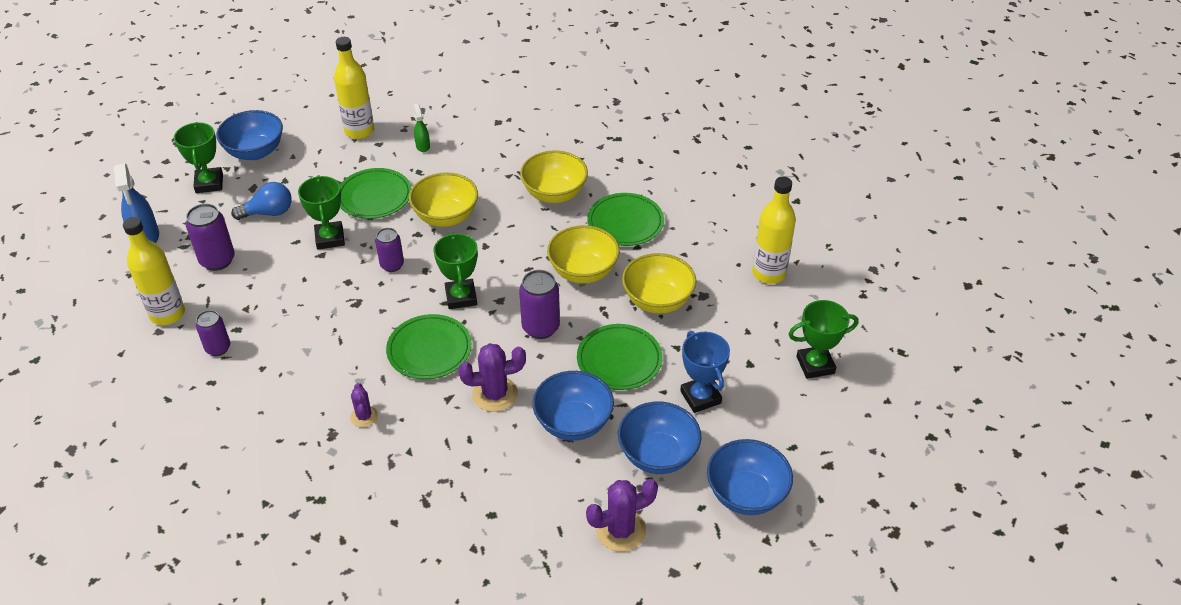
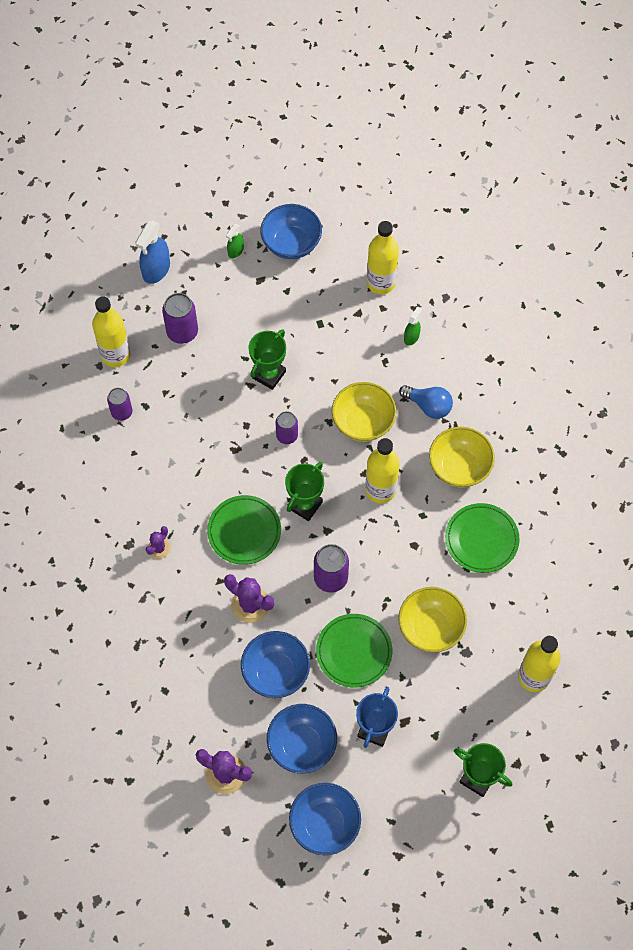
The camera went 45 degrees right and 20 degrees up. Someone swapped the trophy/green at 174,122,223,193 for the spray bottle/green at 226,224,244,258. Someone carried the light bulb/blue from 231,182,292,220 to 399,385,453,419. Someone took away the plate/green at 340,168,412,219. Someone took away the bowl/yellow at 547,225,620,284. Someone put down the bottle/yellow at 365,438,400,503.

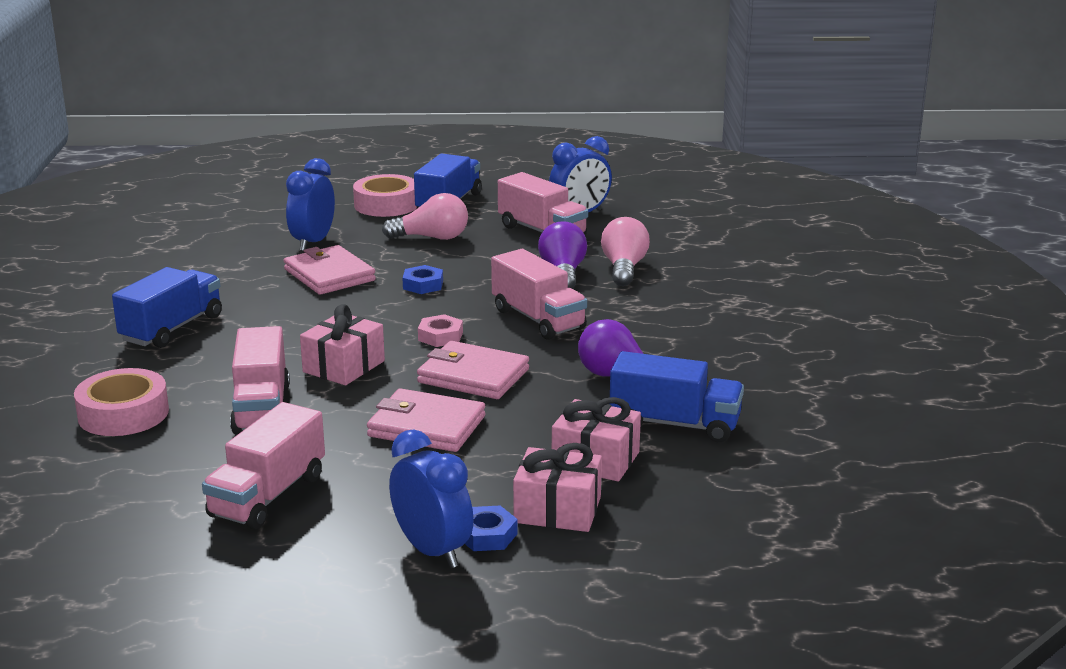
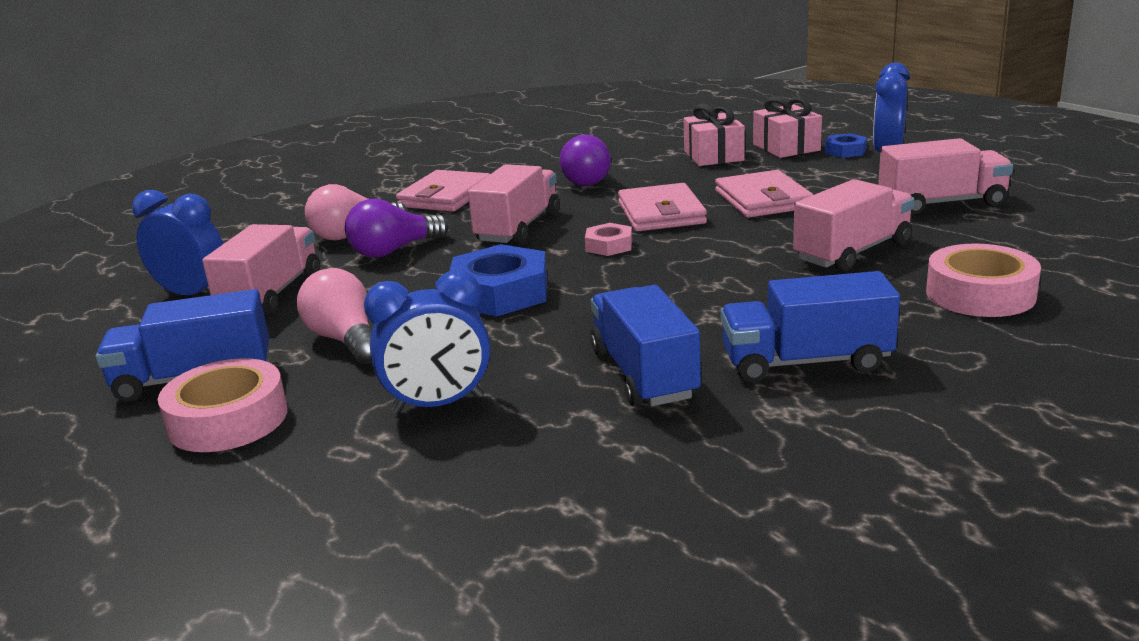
The camera went 120 degrees left and 0 degrees up. Someone carried the wallet/pink from 284,245,376,295 to 396,170,490,212. Someone took away the gift/pink at 300,304,385,385. Someone scaled the nut/blue at 403,265,443,294 by 1.90. Someone carried the truck/blue from 609,351,744,442 to 590,285,701,406.

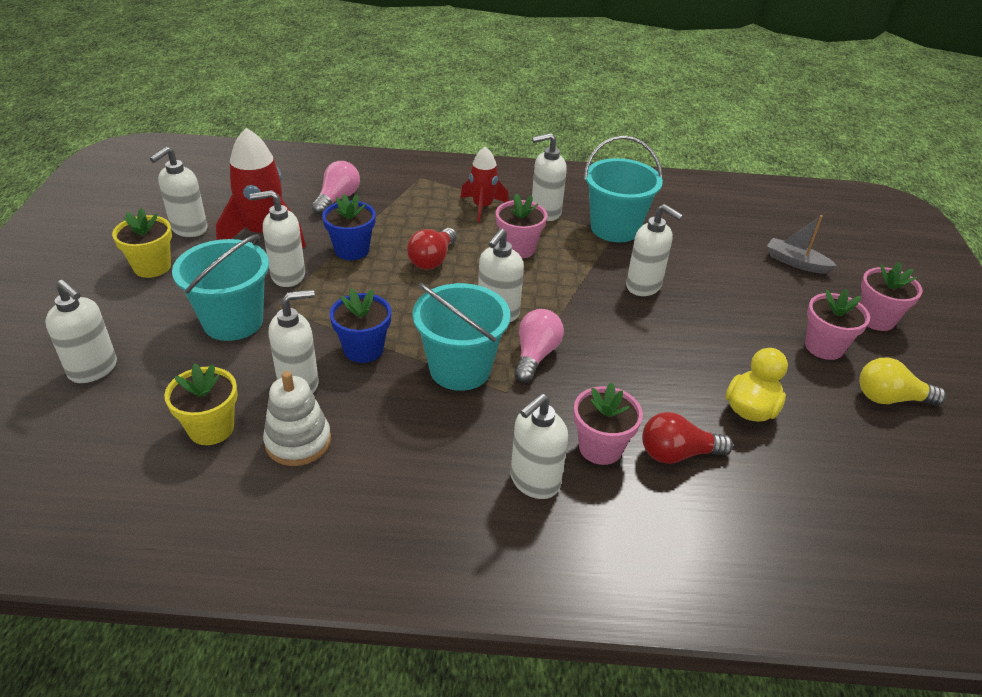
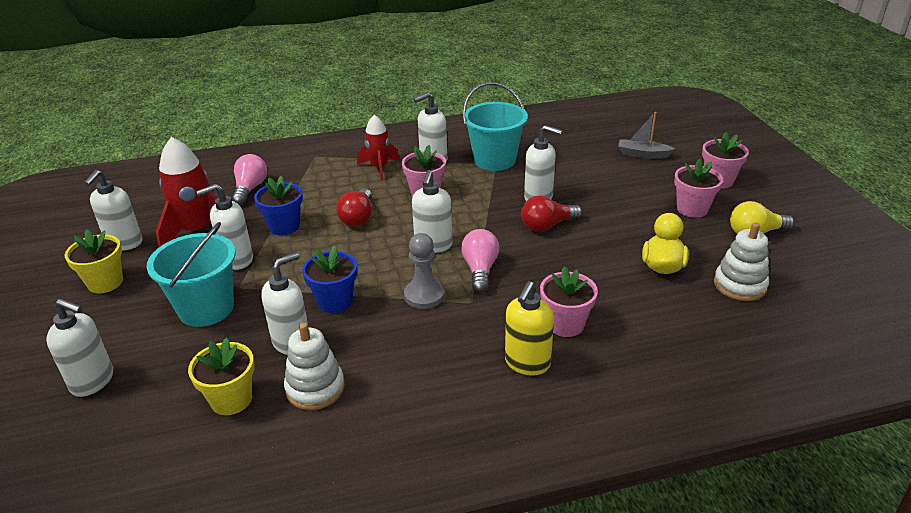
The camera went 15 degrees left and 5 degrees down. Someone swapped the bucket/turquoise at 413,283,511,391 for the pawn/grey at 404,233,445,309. Someone repainted the soap dispenser/white at 510,393,568,499, which became the soap dispenser/yellow at 505,281,554,376. Someone carried the light bulb/red from 642,412,733,464 to 521,196,582,232. Someone put down the stacking toy/white at 714,223,769,301.

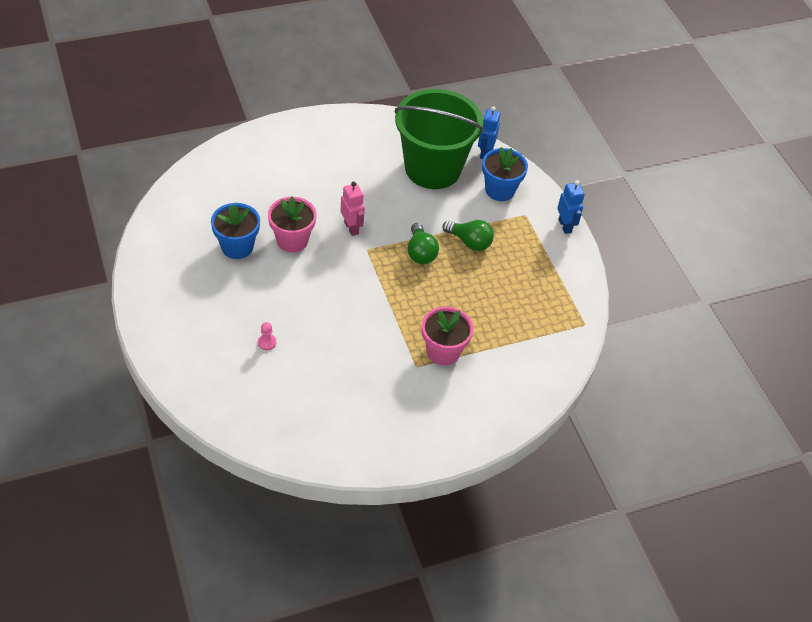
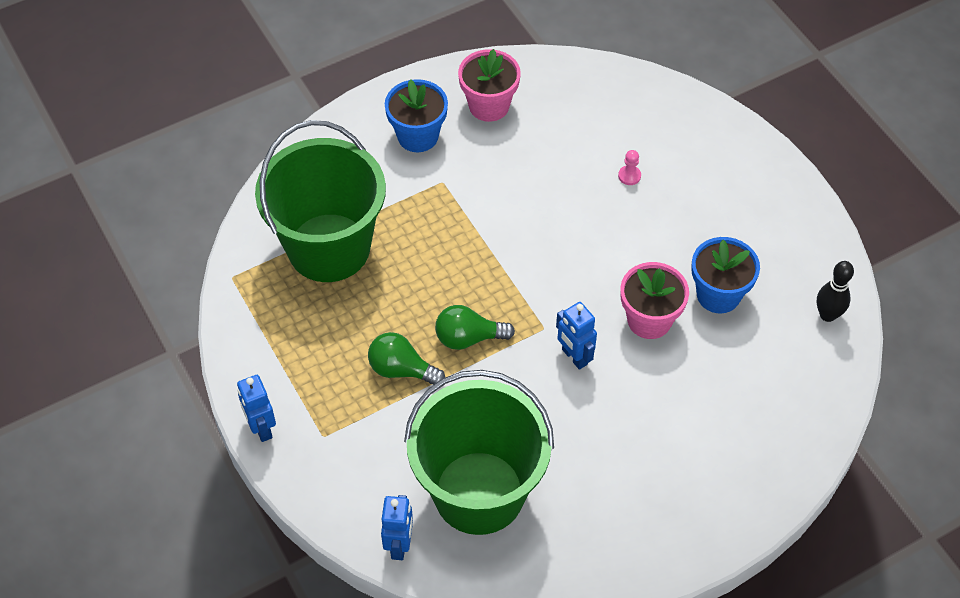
The camera went 175 degrees right and 5 degrees up. Someone repainted the robot/pink at 341,182,365,236, which became the robot/blue at 556,302,597,370. Someone rotated the light bulb/green at 407,223,439,264 by 75 degrees counterclockwise. Someone carried the flower pot/pink from 422,307,473,365 to 458,49,521,122. Someone carried the flower pot/blue from 482,147,528,201 to 385,79,448,152. Someone put down the bucket/green at 255,120,386,282. Someone put down the bowling pin/black at 817,261,854,322.

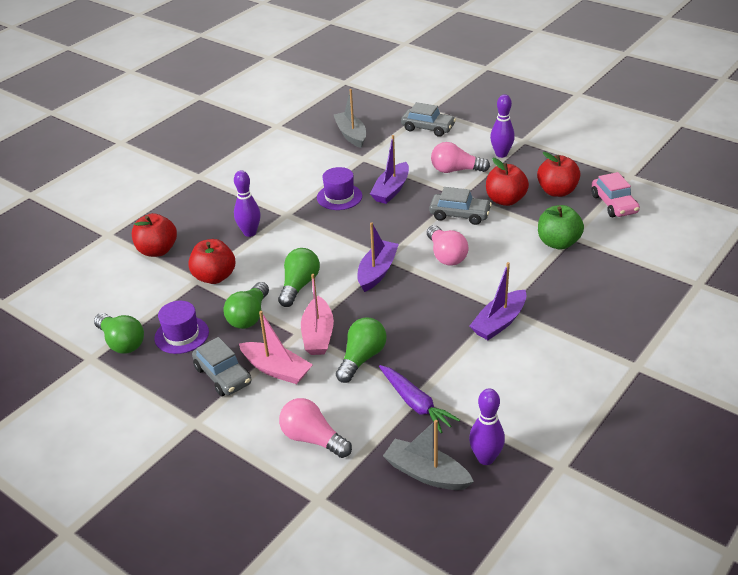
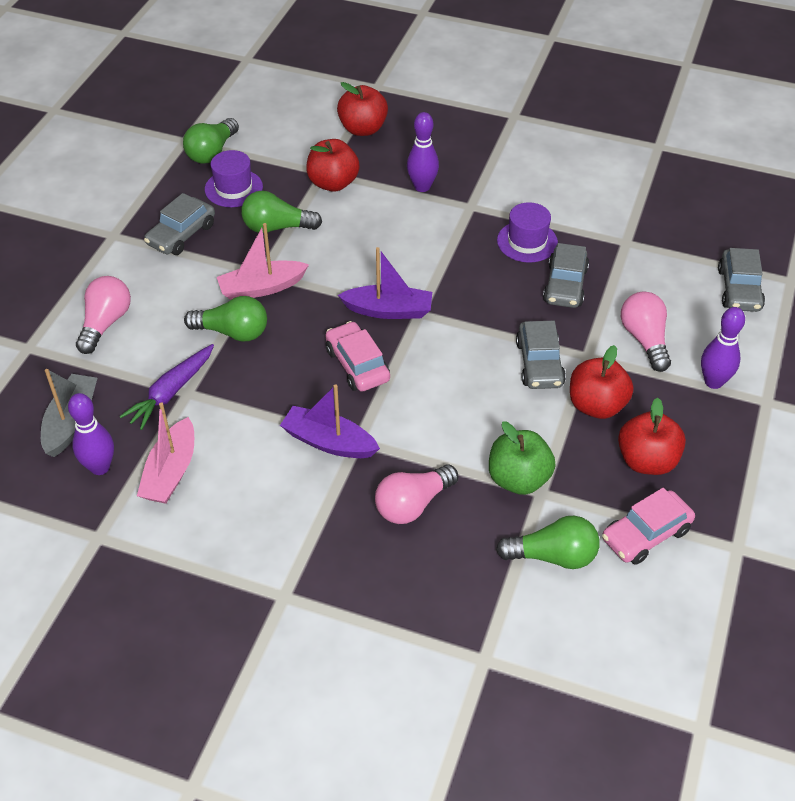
The camera went 70 degrees right and 10 degrees up. Someone carried the boat/pink from 239,311,313,384 to 137,402,194,504. Someone carried the light bulb/green from 278,248,320,307 to 496,516,600,569. Someone took away the boat/grey at 334,89,366,148. Someone swapped the boat/purple at 370,135,409,204 for the car/grey at 543,243,589,308. Someone carried the light bulb/pink from 427,225,469,266 to 375,465,458,524. Someone put down the car/pink at 325,321,390,391.

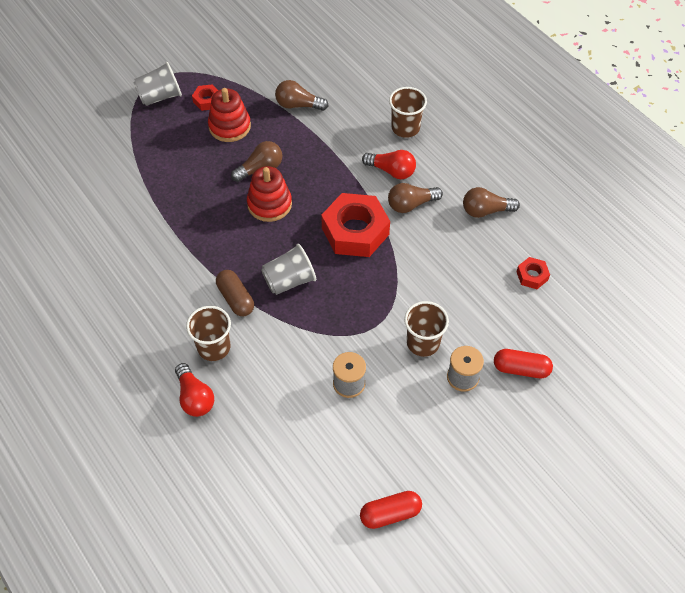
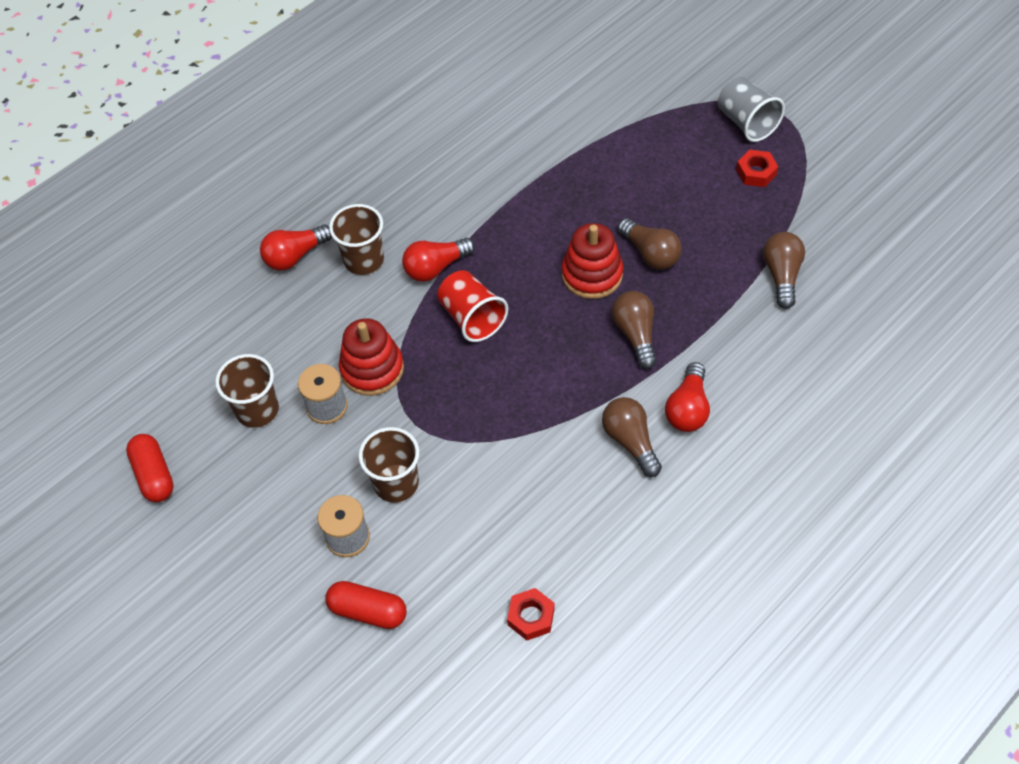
The camera went 85 degrees right and 0 degrees up. Someone carried the stacking toy/red from 208,88,251,142 to 339,318,404,396. Someone swapped the capsule/brown at 216,270,254,316 for the light bulb/red at 402,238,475,281. Someone repainted the cup/grey at 261,244,316,295, which became the cup/red at 437,270,509,342. Someone took away the nut/red at 321,193,390,257. Someone carried the cup/brown from 389,87,427,138 to 215,354,279,428. Someone carried the light bulb/brown from 463,187,520,218 to 612,291,657,369. Someone rotated the capsule/red at 494,349,553,378 by 75 degrees counterclockwise.

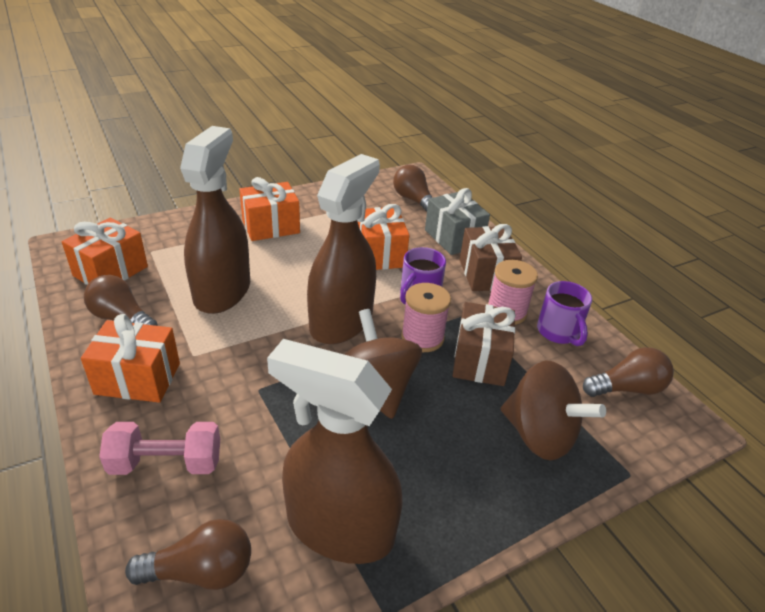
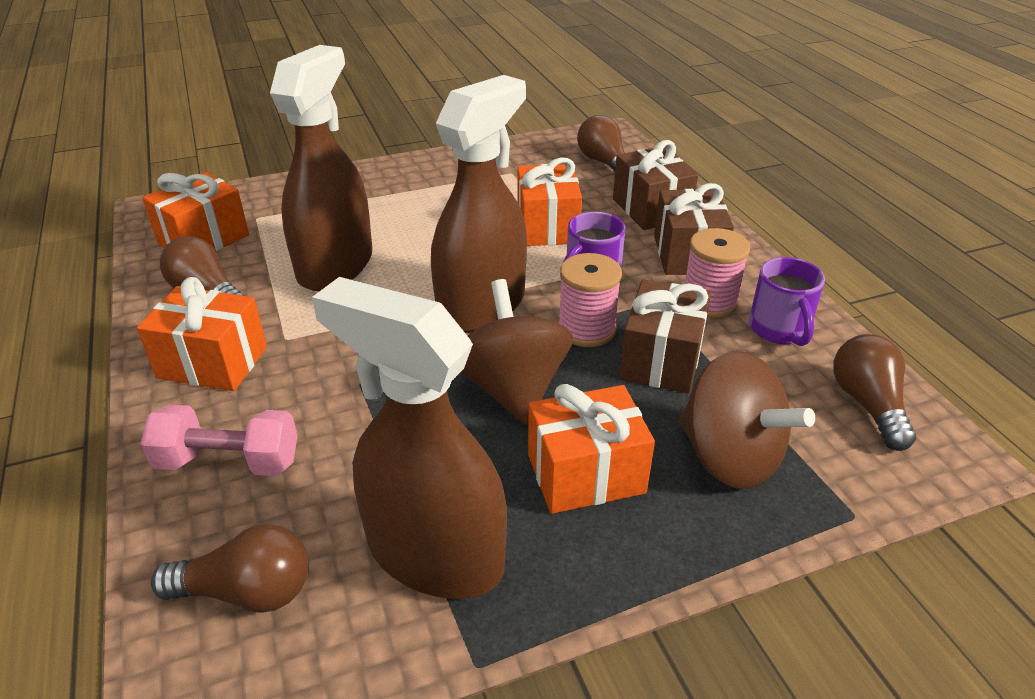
The camera went 10 degrees right and 0 degrees up. Someone carried the gift/orange from 239,177,300,241 to 528,384,655,514. Someone repainted the gift/grey at 425,188,490,255, which became the gift/brown at 613,140,698,230. Someone rotated the light bulb/brown at 583,347,674,397 by 90 degrees counterclockwise.

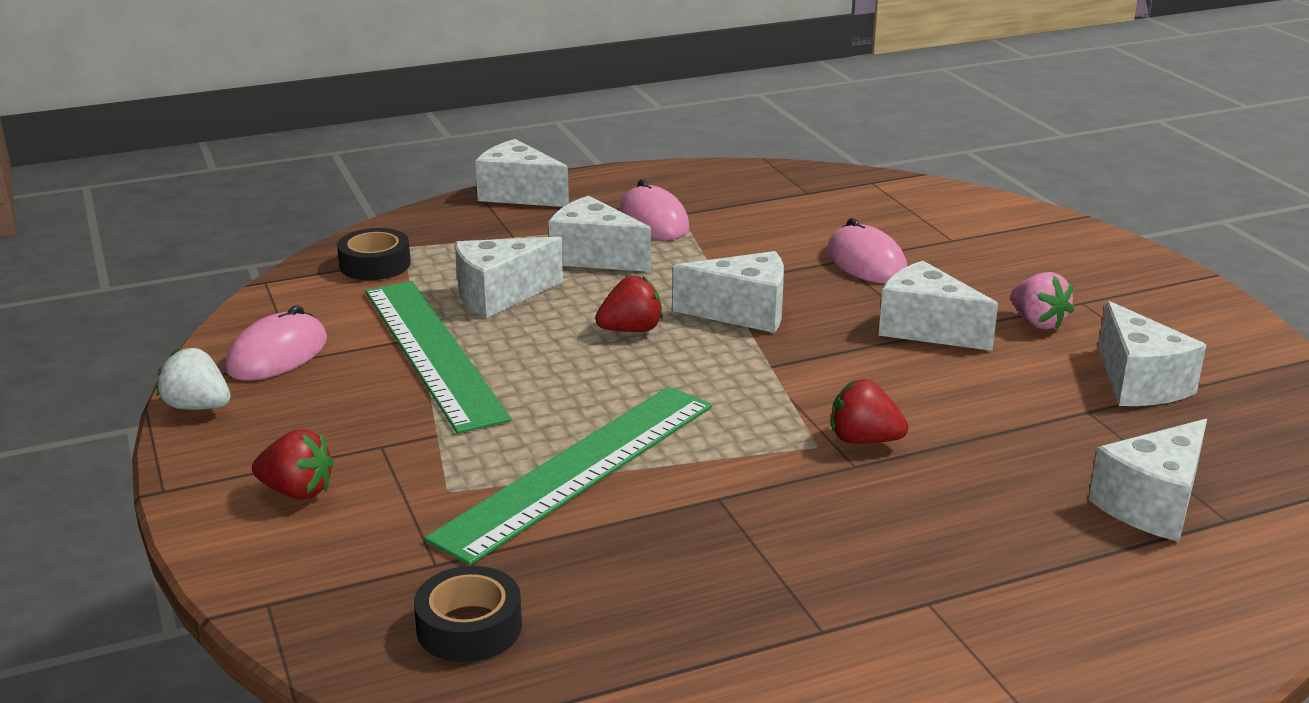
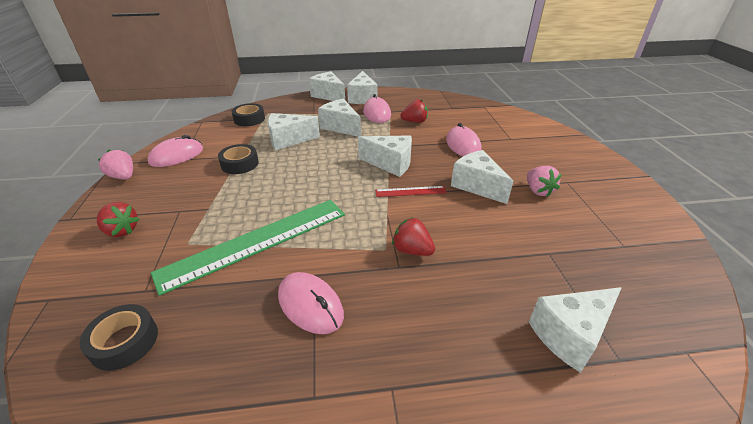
The camera went 15 degrees right and 10 degrees up. Someone repainted the strawberry/white at 157,348,231,410, which became the strawberry/pink at 98,150,133,179. Someone swapped the ruler/green at 365,281,512,434 for the tape/black at 218,144,259,174. Someone carried the strawberry/red from 595,275,663,332 to 401,99,428,123. Someone carried the cheese/white from 1099,301,1206,406 to 347,71,378,104. Someone put down the mouse/pink at 278,272,344,334. Someone put down the ruler/red at 375,186,447,197.

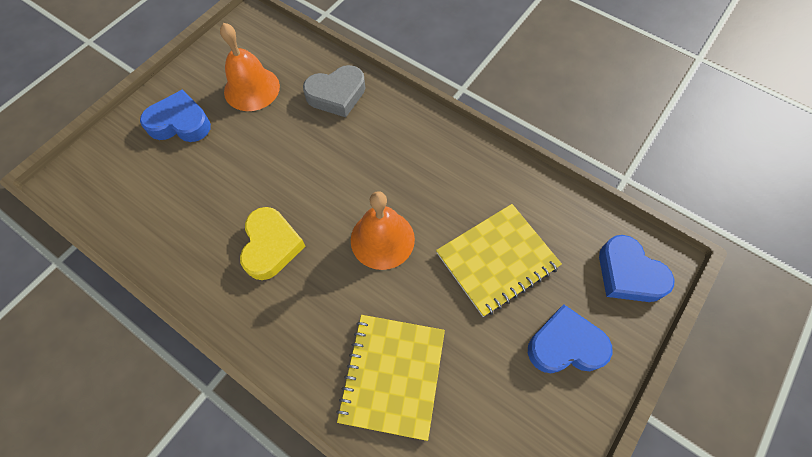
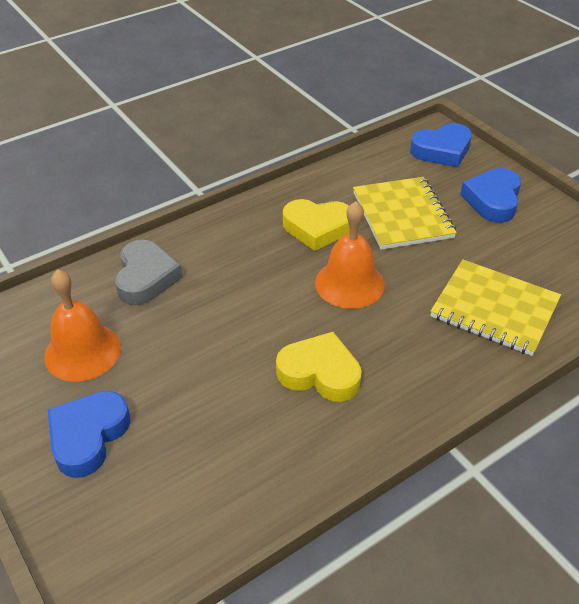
The camera went 70 degrees left and 20 degrees down. Someone put down the heart/yellow at 283,199,350,251.

